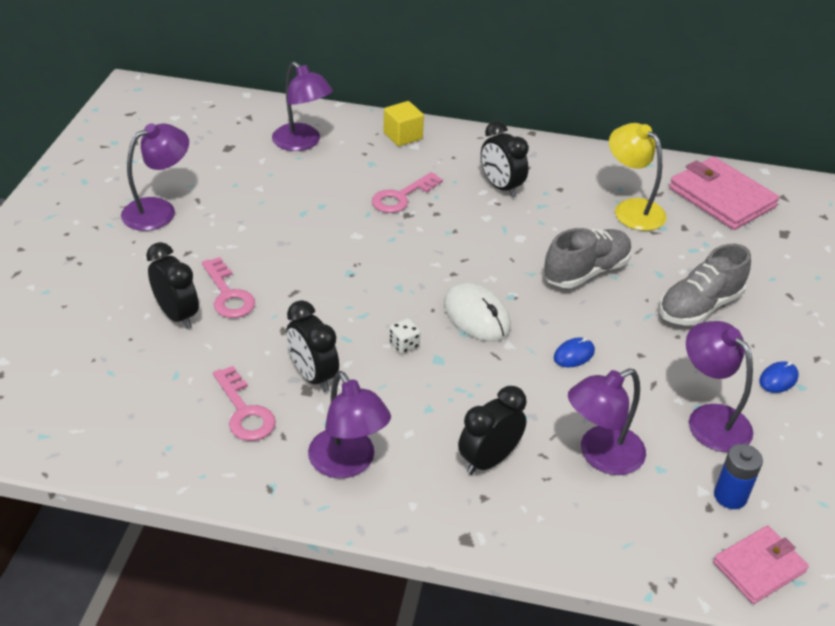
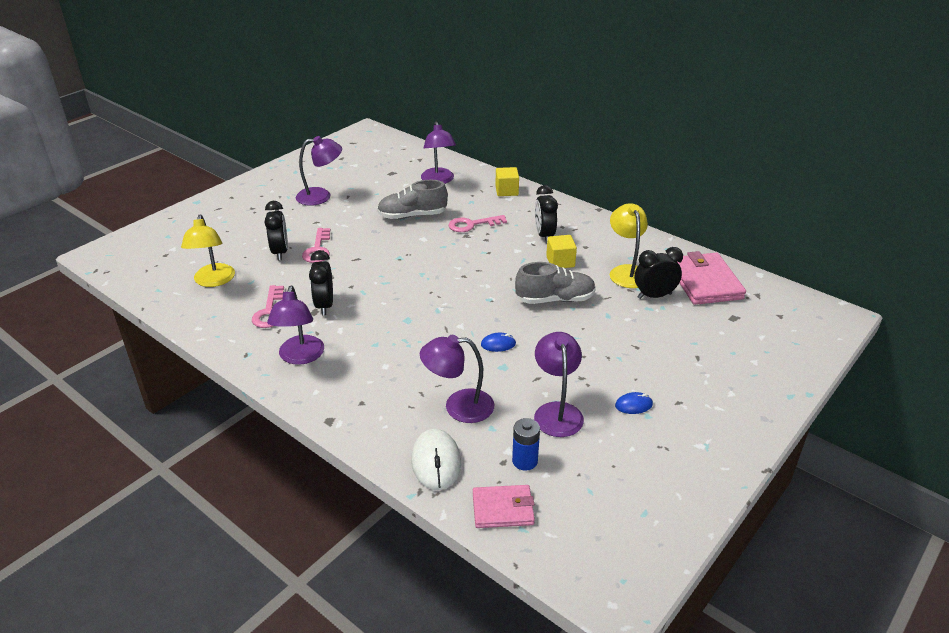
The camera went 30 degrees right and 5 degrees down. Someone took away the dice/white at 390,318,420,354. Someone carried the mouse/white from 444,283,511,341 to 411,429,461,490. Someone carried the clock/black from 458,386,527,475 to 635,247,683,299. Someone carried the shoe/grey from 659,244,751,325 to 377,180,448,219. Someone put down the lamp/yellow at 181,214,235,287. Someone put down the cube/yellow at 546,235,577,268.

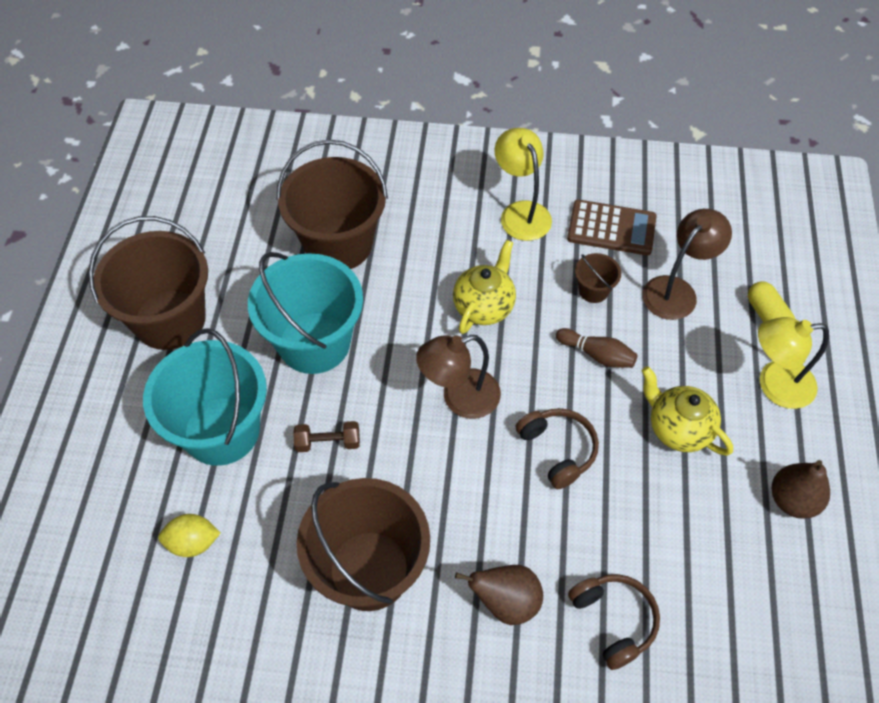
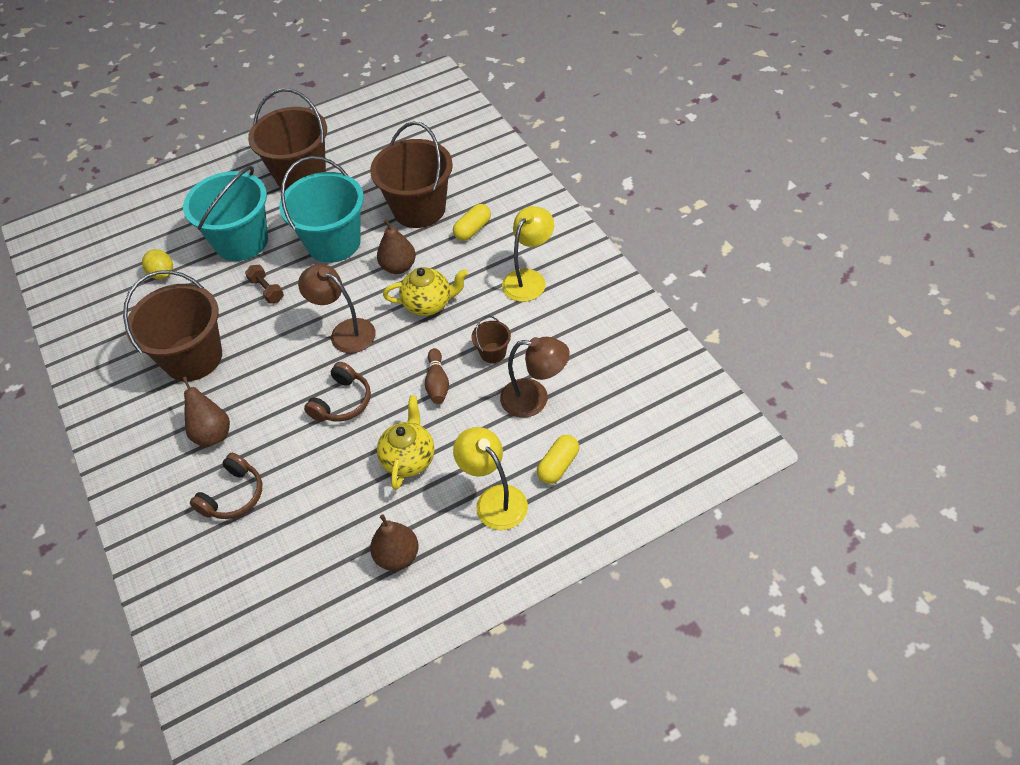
The camera went 60 degrees right and 5 degrees down. Someone took away the calculator/brown at 567,200,657,256. Someone put down the pear/brown at 377,219,416,274. Someone put down the capsule/yellow at 453,204,491,241.

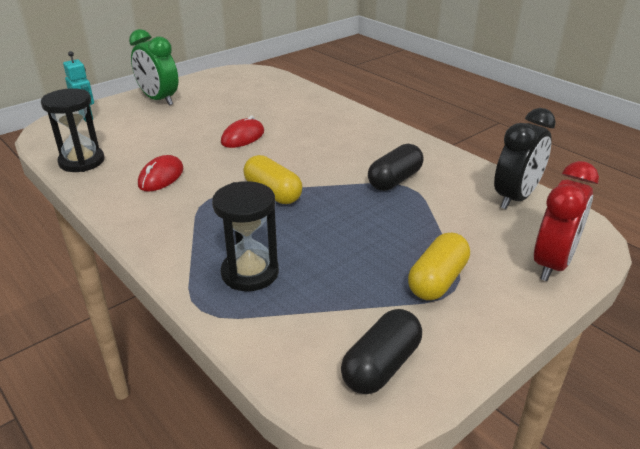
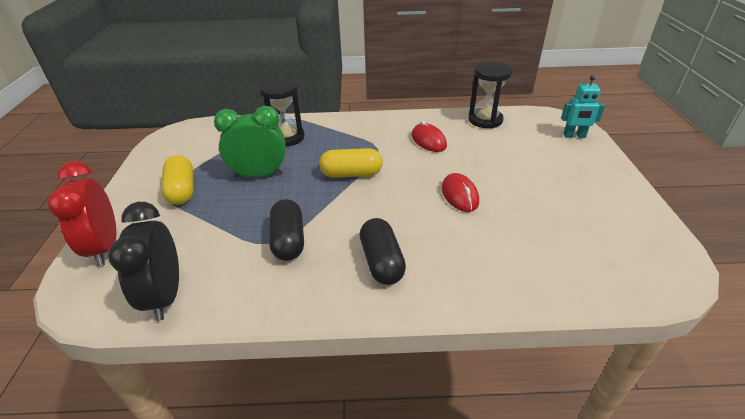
The camera went 130 degrees right and 5 degrees up. Someone carried the clock/green from 129,29,178,106 to 214,106,286,178. Someone carried the capsule/black from 341,309,422,394 to 360,218,406,285.

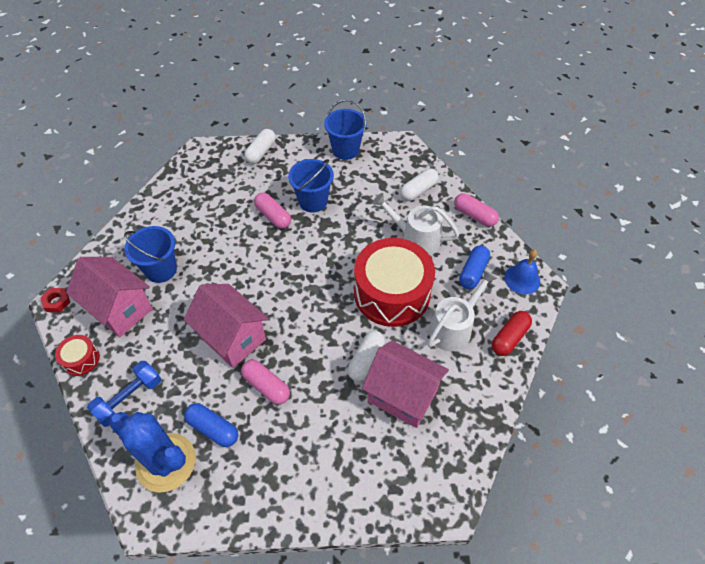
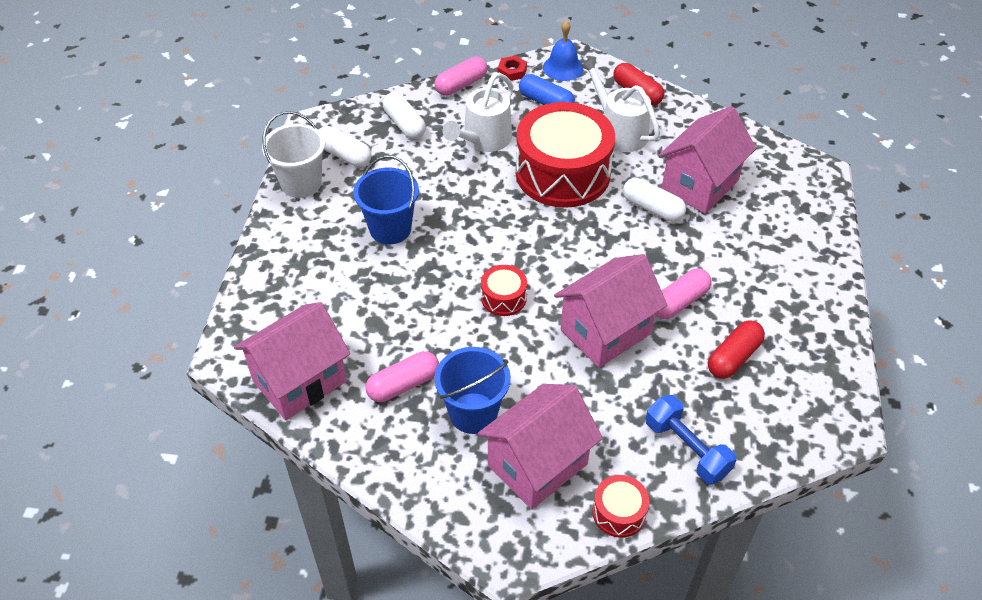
The camera went 80 degrees left and 5 degrees down. Someone carried the nut/red from 40,288,70,312 to 498,55,527,81. Someone took away the cactus/blue at 109,412,196,493. Someone repainted the capsule/blue at 184,403,238,447, which became the capsule/red at 708,320,765,379. Someone carried the capsule/white from 244,129,276,164 to 319,126,372,167. Someone carried the capsule/pink from 254,193,291,229 to 366,351,439,402. Someone repainted the bucket/blue at 324,99,367,160, which became the bucket/white at 262,111,325,198. Someone put down the house/pink at 234,302,350,420. Someone put down the drum/red at 481,265,527,316.

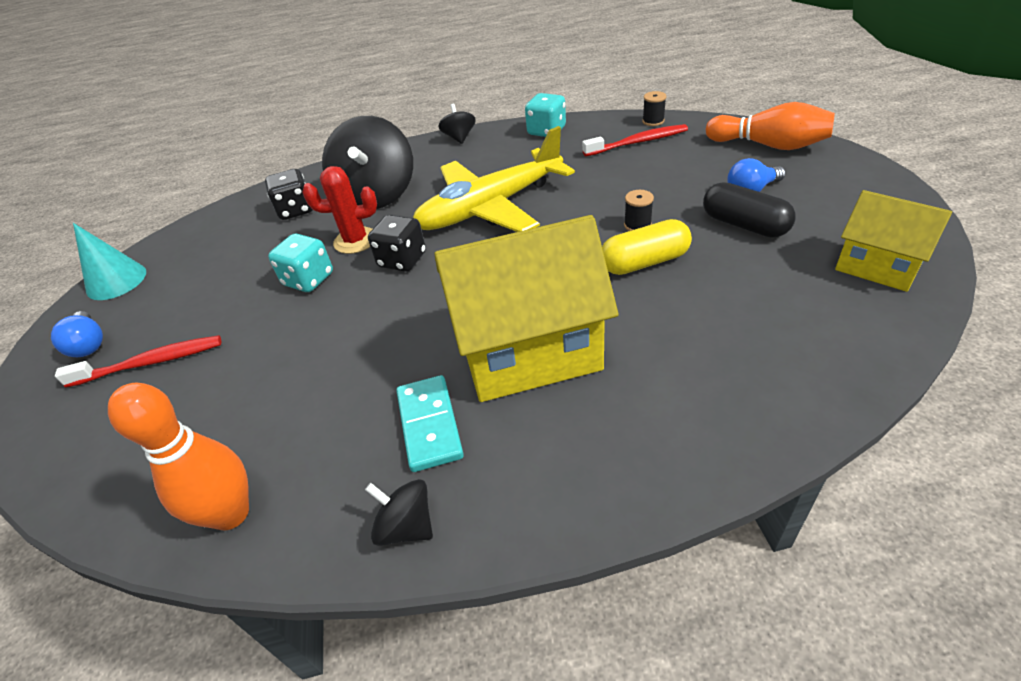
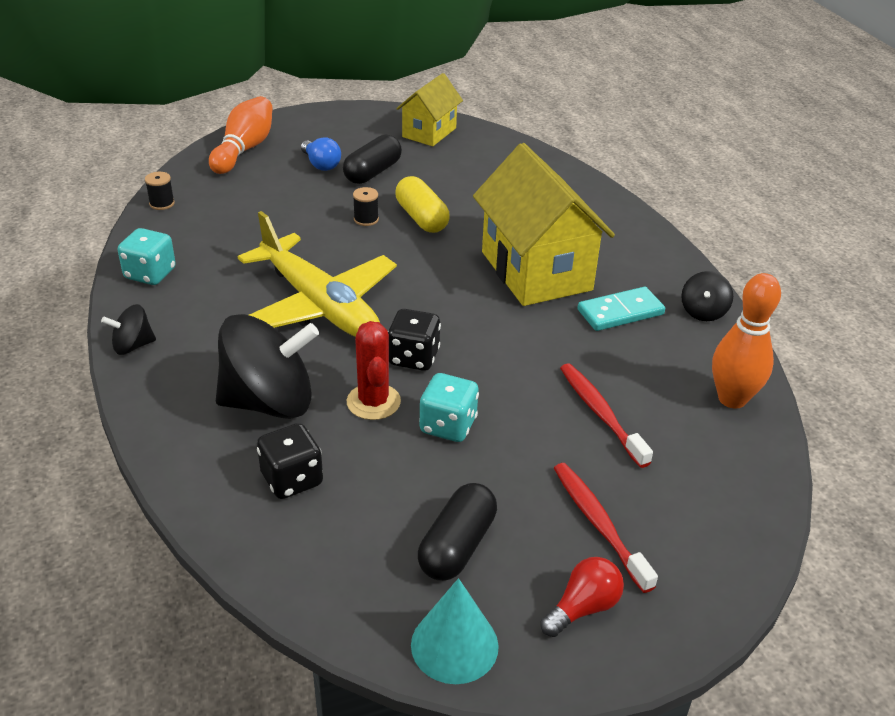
The camera went 105 degrees left and 5 degrees down. Someone repainted the light bulb/blue at 51,311,103,357, which became the light bulb/red at 541,557,624,637. Someone carried the toothbrush/red from 582,124,688,156 to 560,363,653,468. Someone put down the capsule/black at 418,483,497,580.

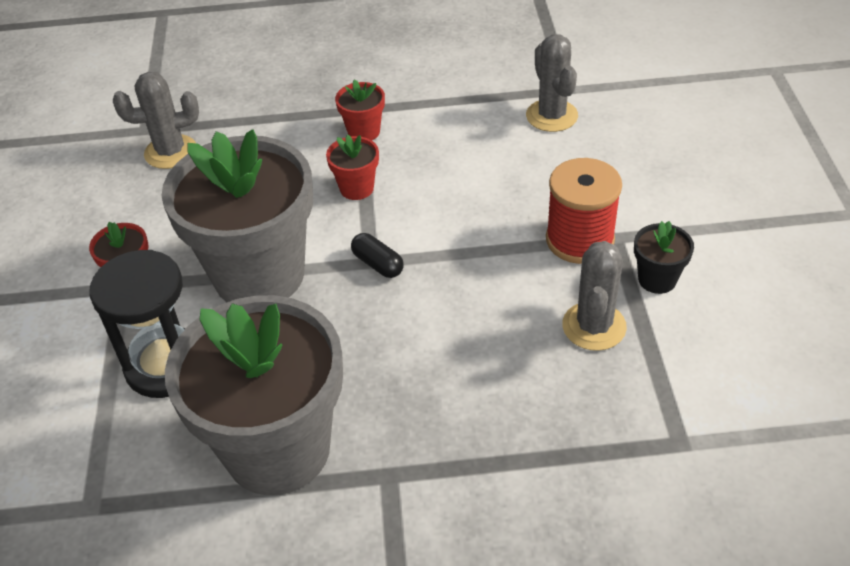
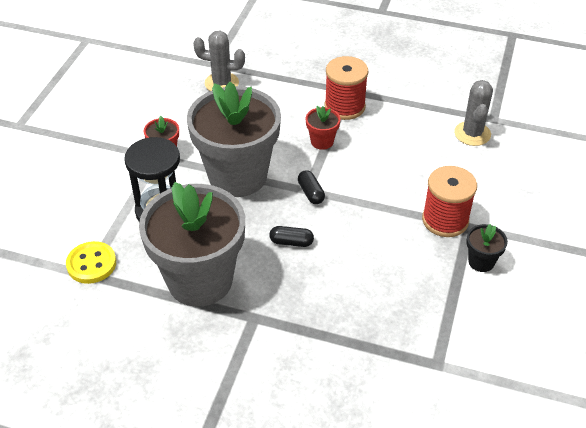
The camera went 20 degrees right and 0 degrees up. Someone swapped the flower pot/red at 335,79,385,140 for the spool/red at 324,56,368,120. Someone took away the cactus/grey at 562,241,627,351. Someone put down the button/yellow at 66,241,116,284. Someone put down the capsule/black at 269,226,314,247.

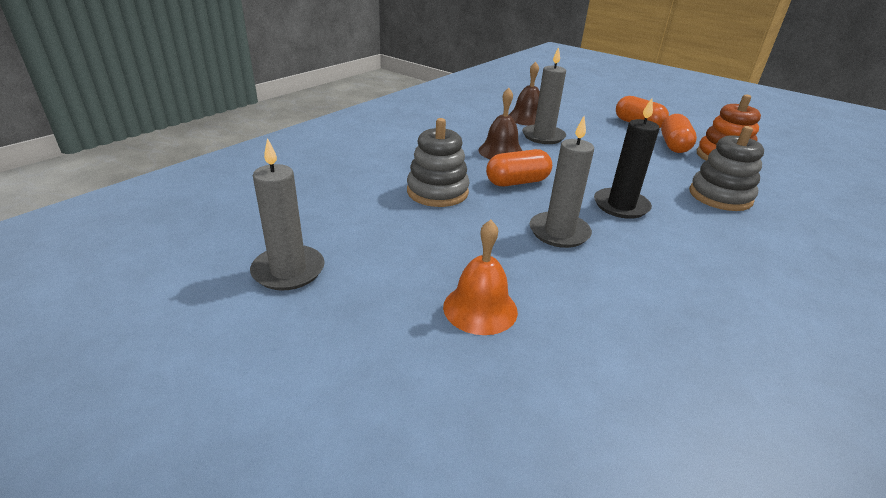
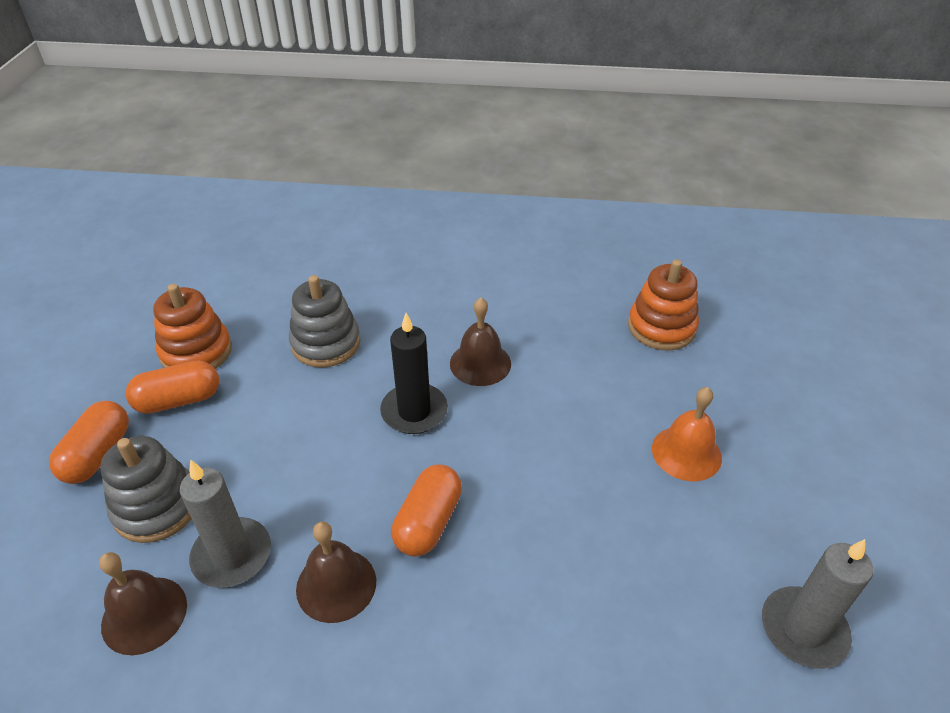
The camera went 120 degrees left and 10 degrees up. Someone carried the stacking toy/grey from 407,118,470,207 to 100,436,192,543. Someone rotated the capsule/orange at 486,149,552,186 by 75 degrees clockwise. Someone took away the candle/grey at 530,116,594,248. Someone put down the bell/brown at 450,298,511,386. Someone put down the stacking toy/orange at 628,260,699,350.

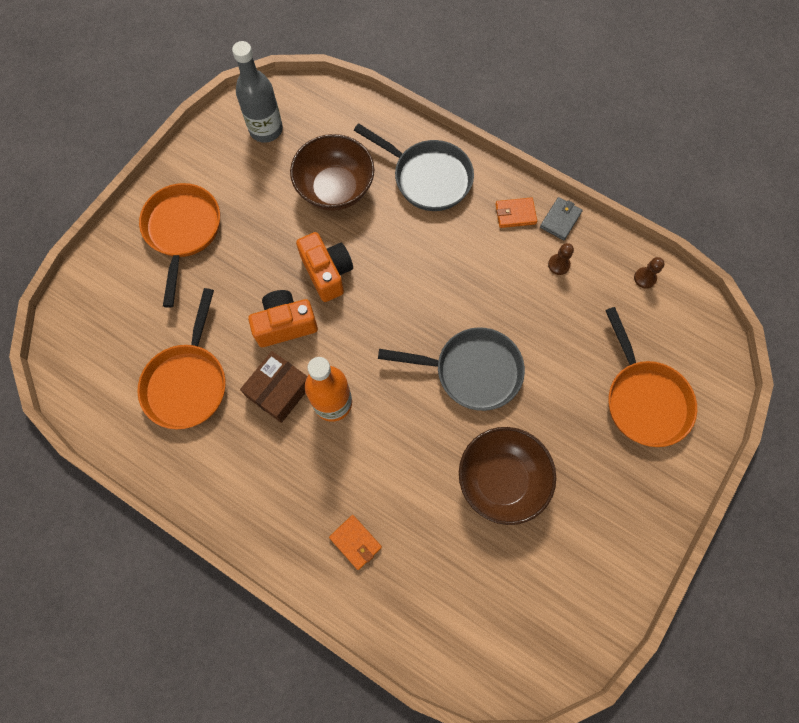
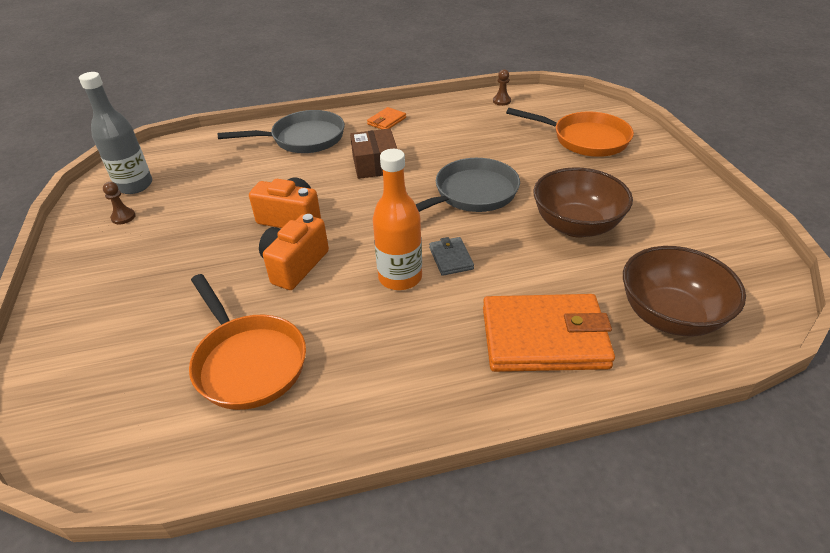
The camera went 45 degrees left and 30 degrees down. Someone took away the pan/orange at 139,183,220,308. Someone carried the box/brown from 240,351,308,423 to 350,128,397,179. Someone carried the bowl/brown from 290,134,374,211 to 623,246,746,336. Someone scaled the wallet/orange at 329,515,382,570 by 2.22. Someone carried the wallet/grey from 540,197,583,240 to 429,237,474,276. Someone carried the pawn/brown from 548,243,574,275 to 103,182,136,224.

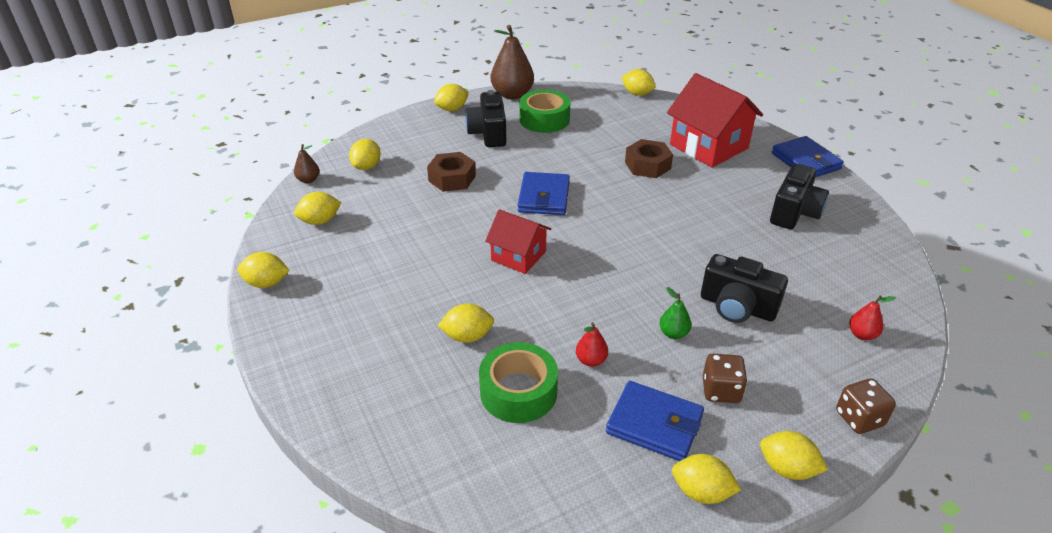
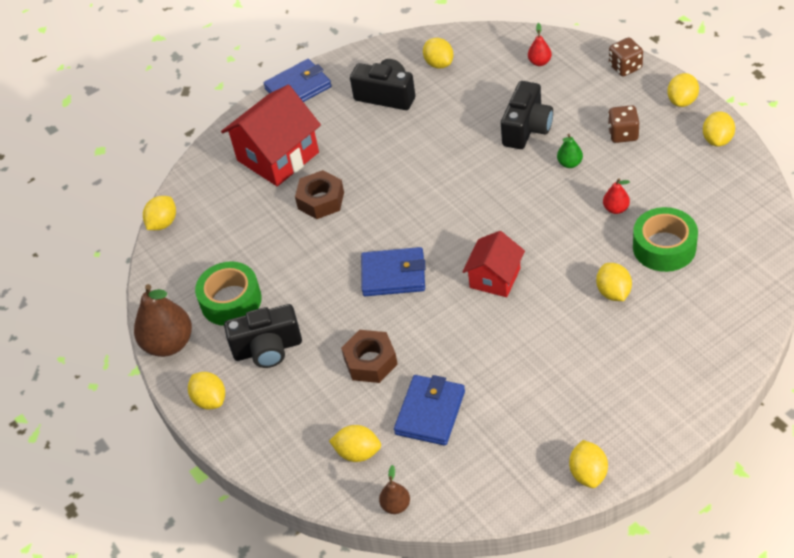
The camera went 90 degrees left and 10 degrees up. Someone carried the lemon/yellow from 294,192,342,225 to 423,38,453,69. Someone carried the wallet/blue from 606,381,704,461 to 394,375,465,446.

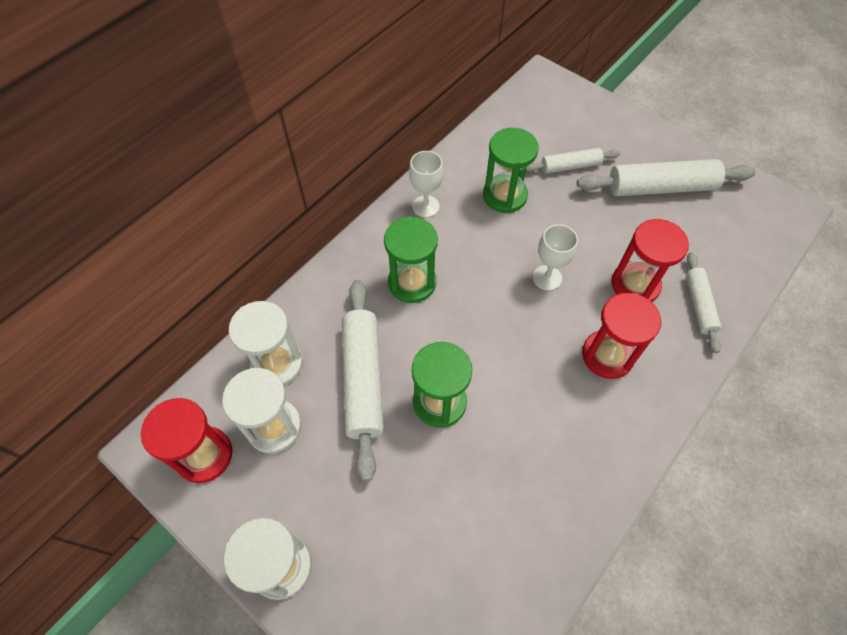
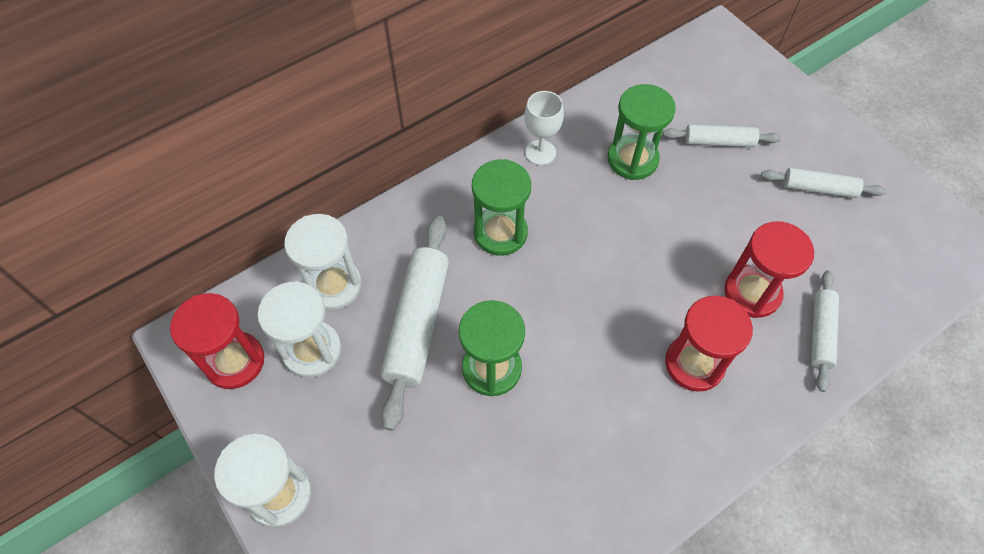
The camera went 15 degrees right and 0 degrees up. Someone took away the goblet/white at 533,224,578,290. Someone scaled the rolling pin/white at 577,159,755,196 by 0.57.

